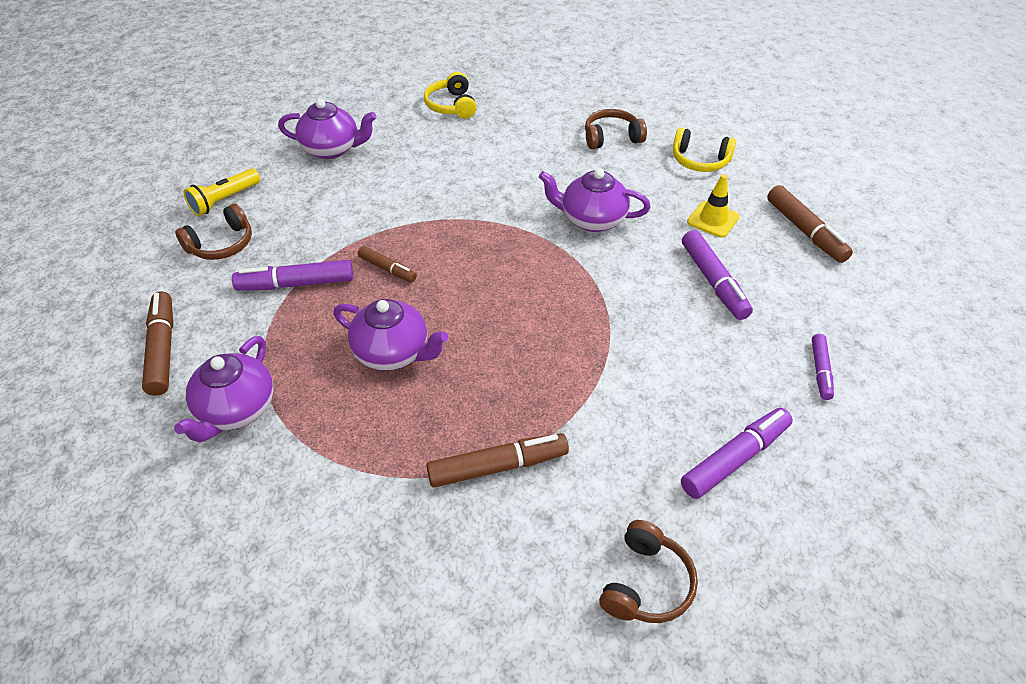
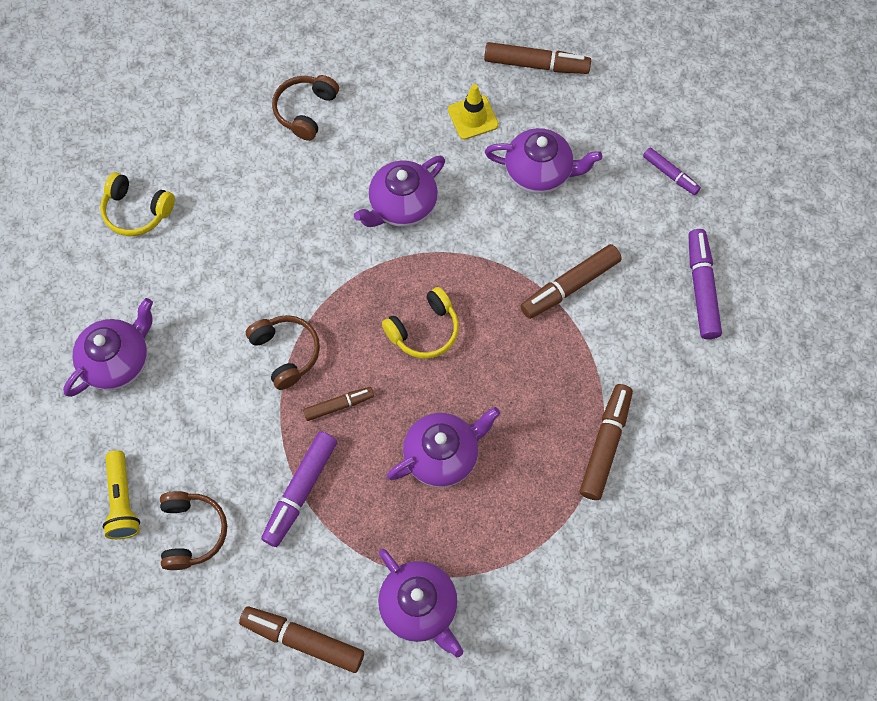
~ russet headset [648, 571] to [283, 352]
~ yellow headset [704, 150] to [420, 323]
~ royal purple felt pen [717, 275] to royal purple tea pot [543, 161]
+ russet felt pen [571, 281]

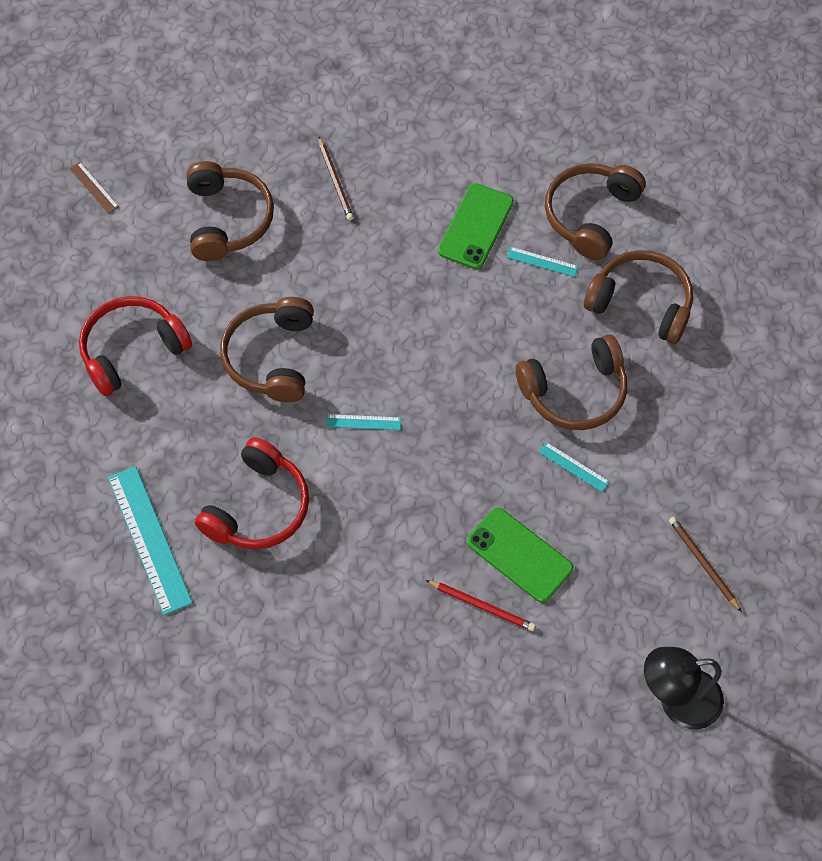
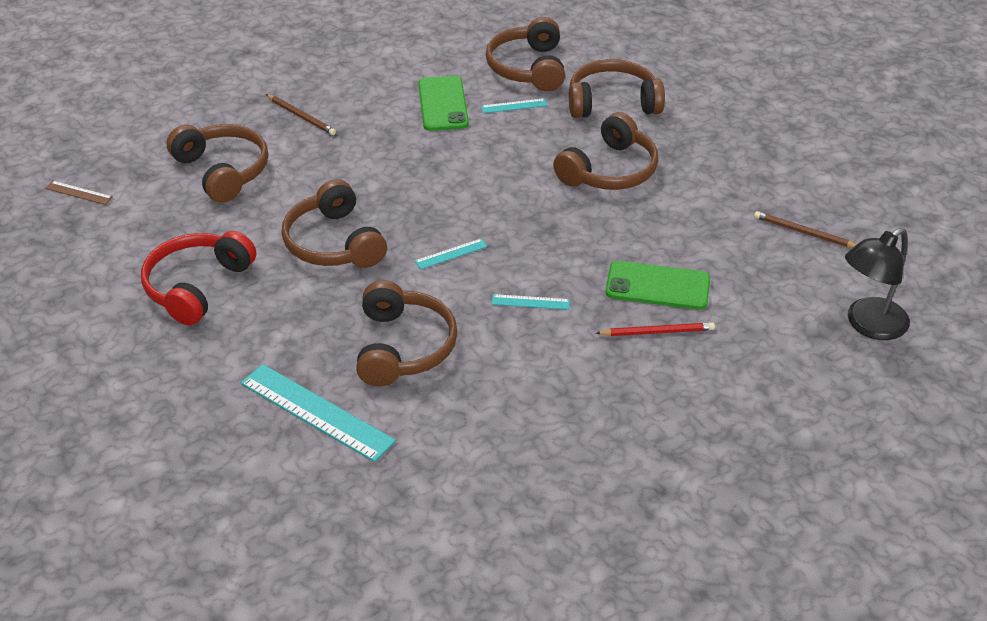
~ scarlet headset [252, 493] to russet headset [407, 333]
~ turquoise measuring stick [574, 467] to [531, 302]

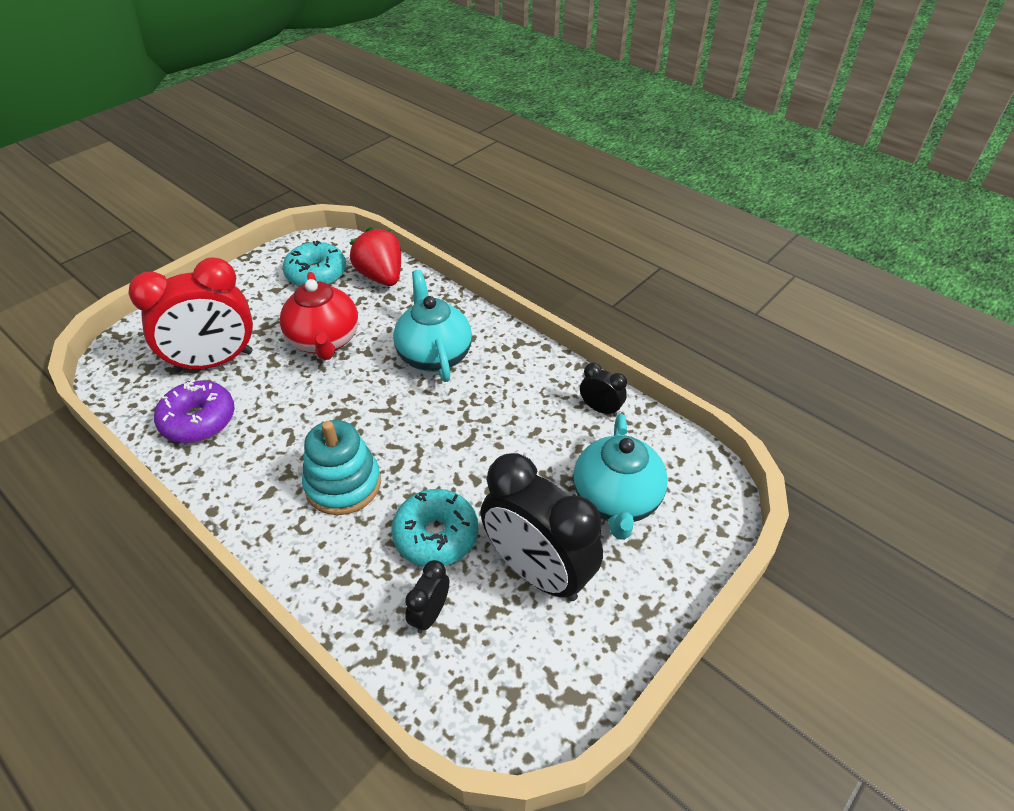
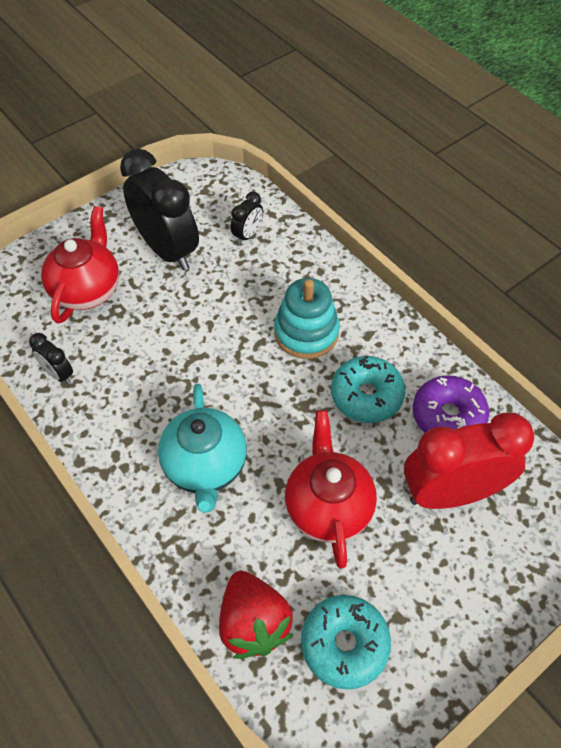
~ turquoise glazed donut [435, 528] to [368, 389]
~ turquoise tea pot [620, 477] to scarlet tea pot [80, 265]

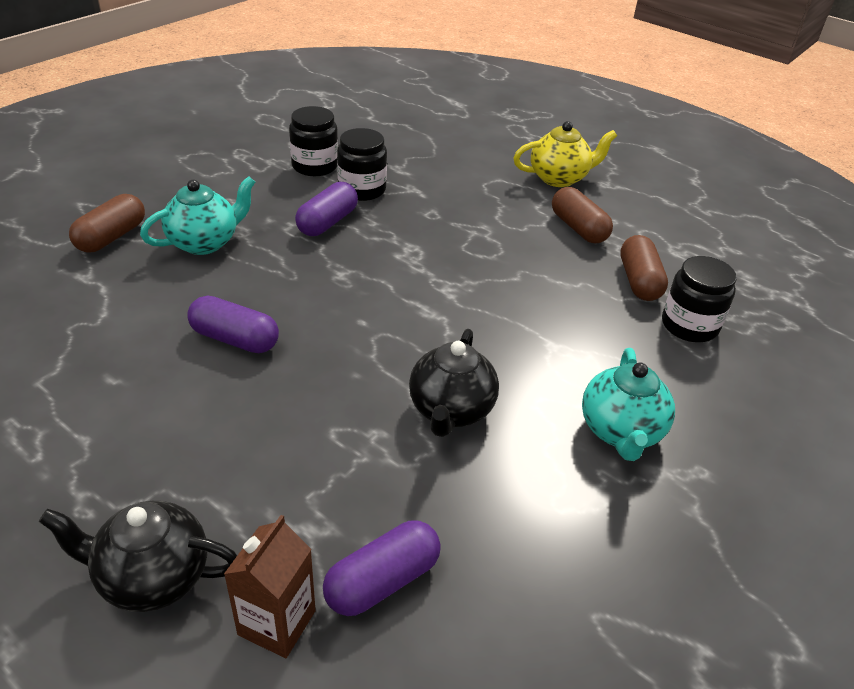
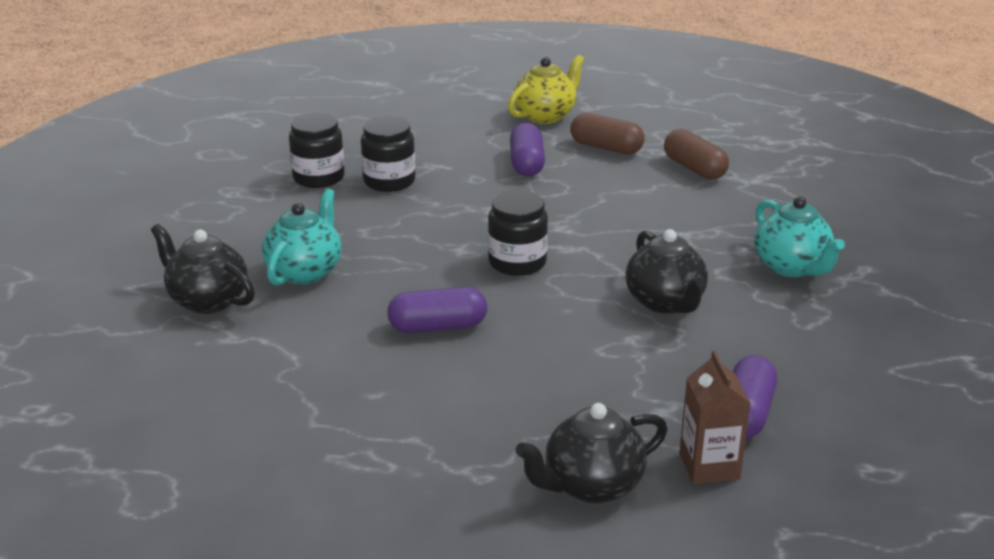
~ russet capsule [107, 223] to jet-black tea pot [203, 269]
~ royal purple capsule [326, 209] to [527, 149]
~ jet-black jar [699, 299] to [518, 233]

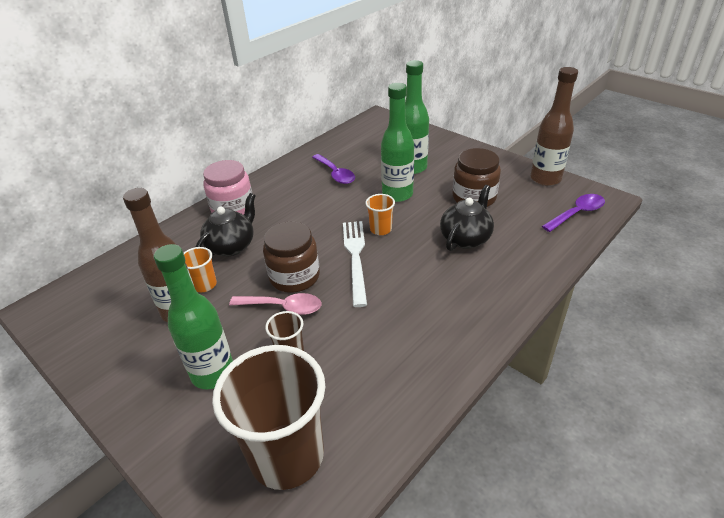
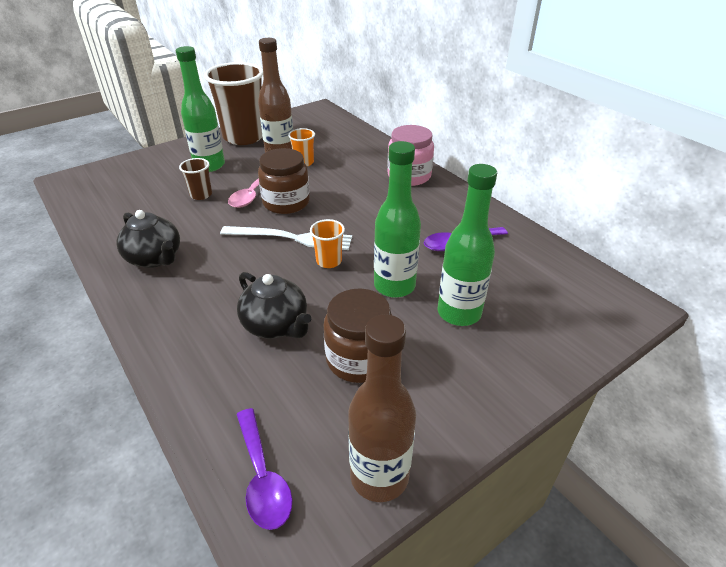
~ jet-black tea pot [226, 224] to [148, 239]
~ russet cup [268, 417] to [233, 103]

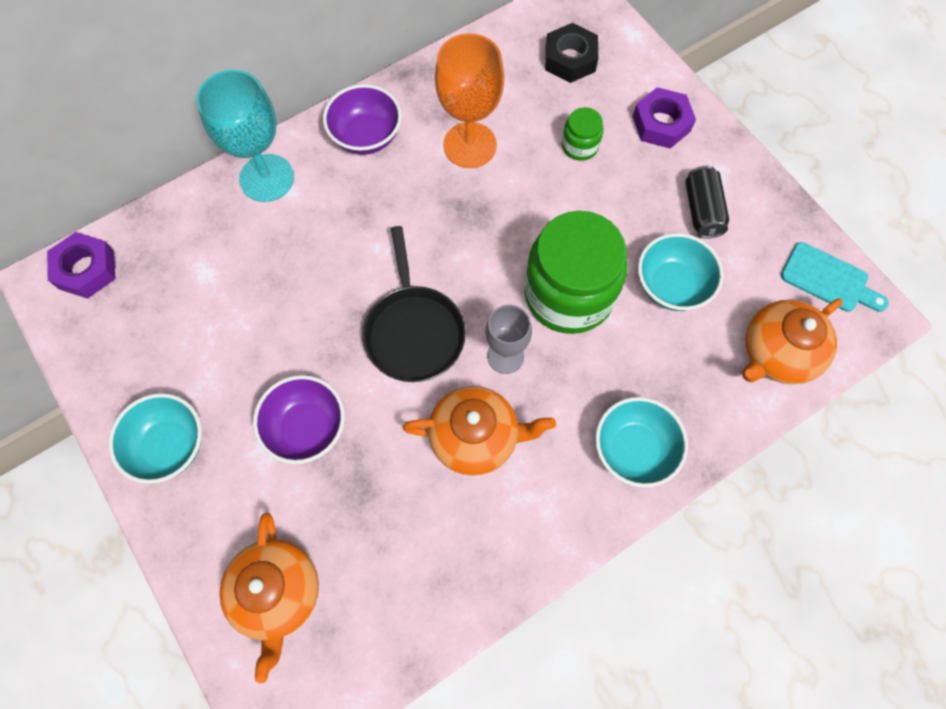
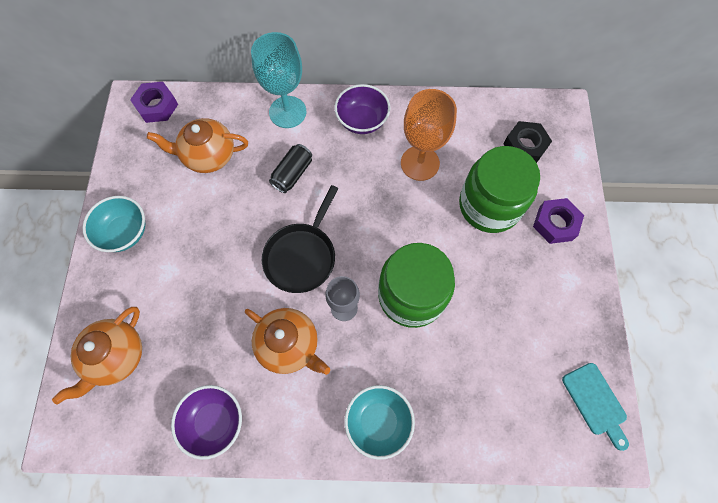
~ royal purple deep dish [299, 419] to [206, 422]
~ emerald jar [582, 134] = [499, 189] x2.24
- turquoise deep dish [681, 272]
~ jet-black can [707, 202] to [290, 168]
~ bright orange tea pot [792, 341] to [197, 145]

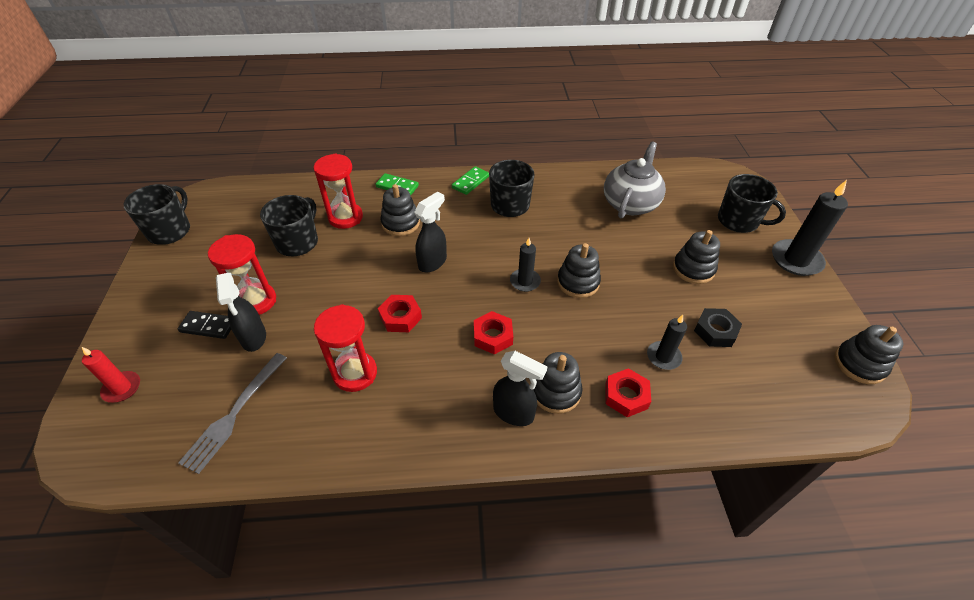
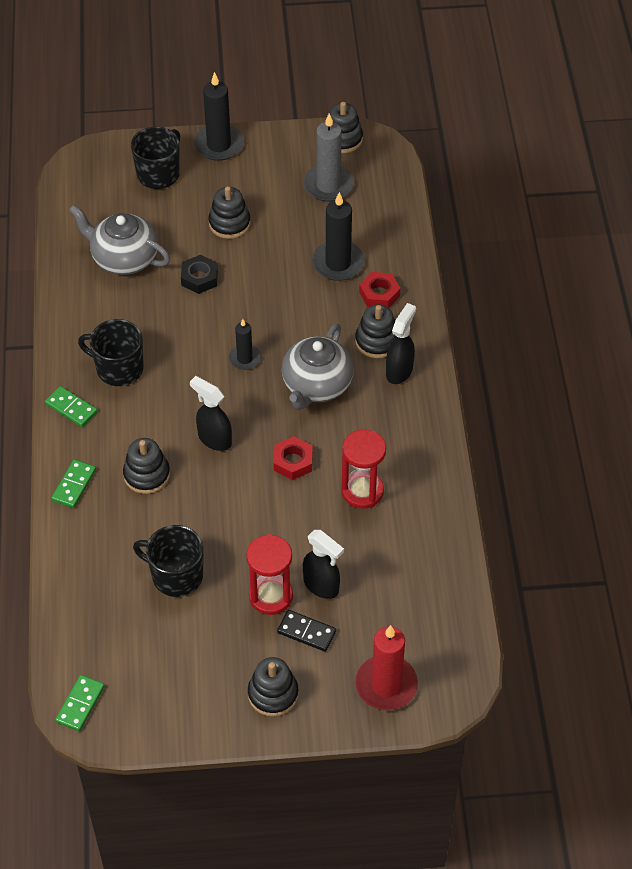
~ scarlet candle [111, 375] = [386, 667] x1.69
- jet-black coffee mug [156, 214]
~ jet-black domino piece [204, 325] = [306, 631] 75 degrees counterclockwise
- gray table fork [232, 413]
~ jet-black spray cleaner [241, 312] = [323, 564] 60 degrees clockwise
- scarlet sandglass [338, 191]
~ scarlet nut [493, 333] to gray tea pot [318, 366]
~ jet-black stacking toy [579, 270] to [273, 687]
~ jet-black candle [667, 342] = [338, 236] x1.69
~ jet-black nut [718, 327] to [199, 274]
+ emerald domino piece [80, 703]
+ gray candle [328, 157]

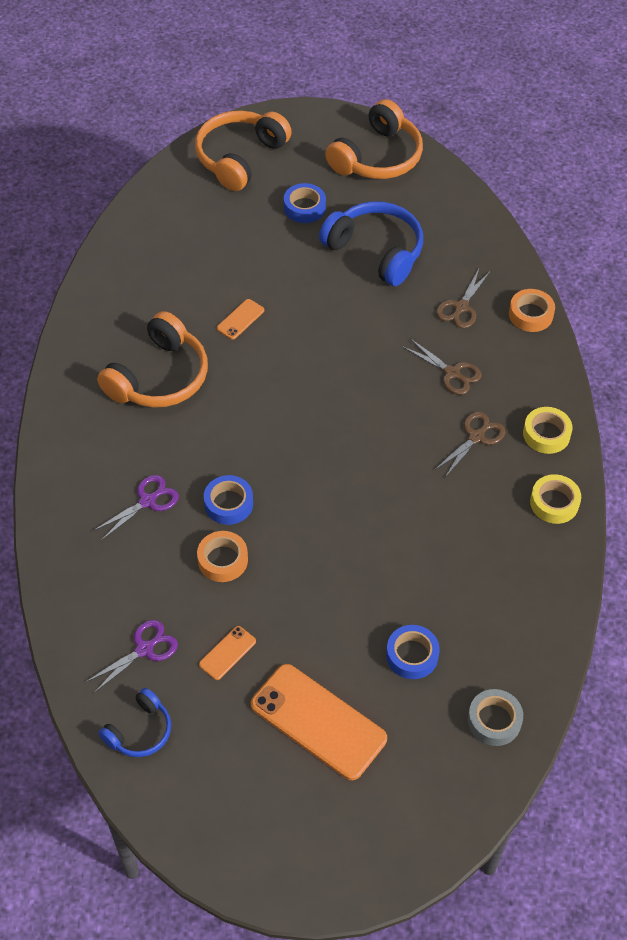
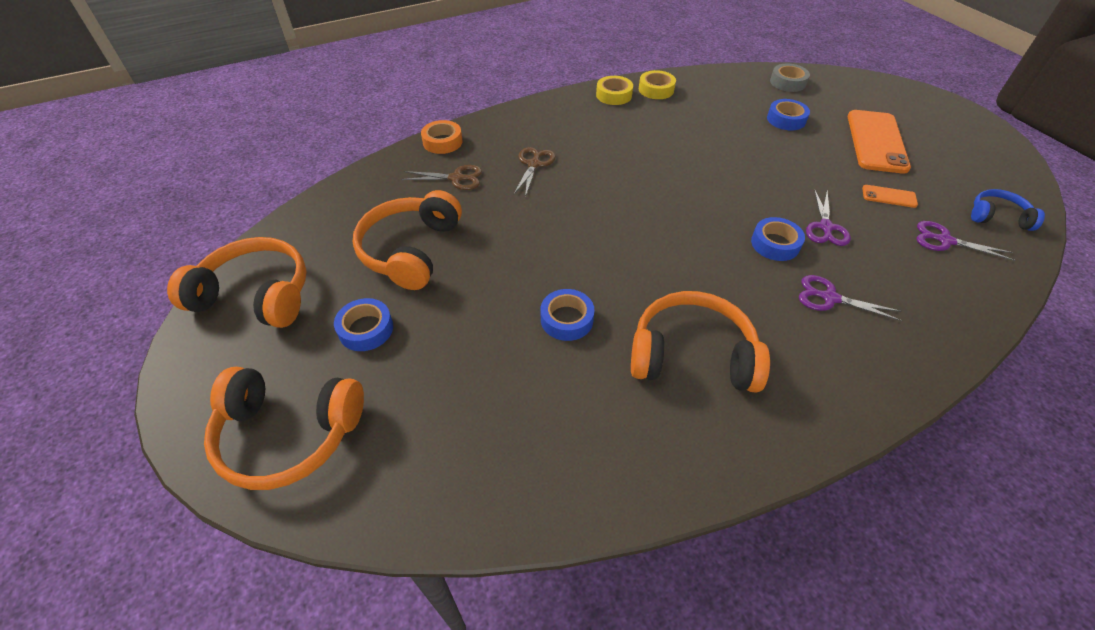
~ bright orange sticky tape [222, 556] to royal purple pair of scissors [828, 217]
~ bright orange mobile phone [240, 319] to cobalt sticky tape [567, 315]
~ cobalt headset [371, 243] to bright orange headset [407, 240]
- russet pair of scissors [470, 444]
~ yellow sticky tape [547, 430] to [657, 84]

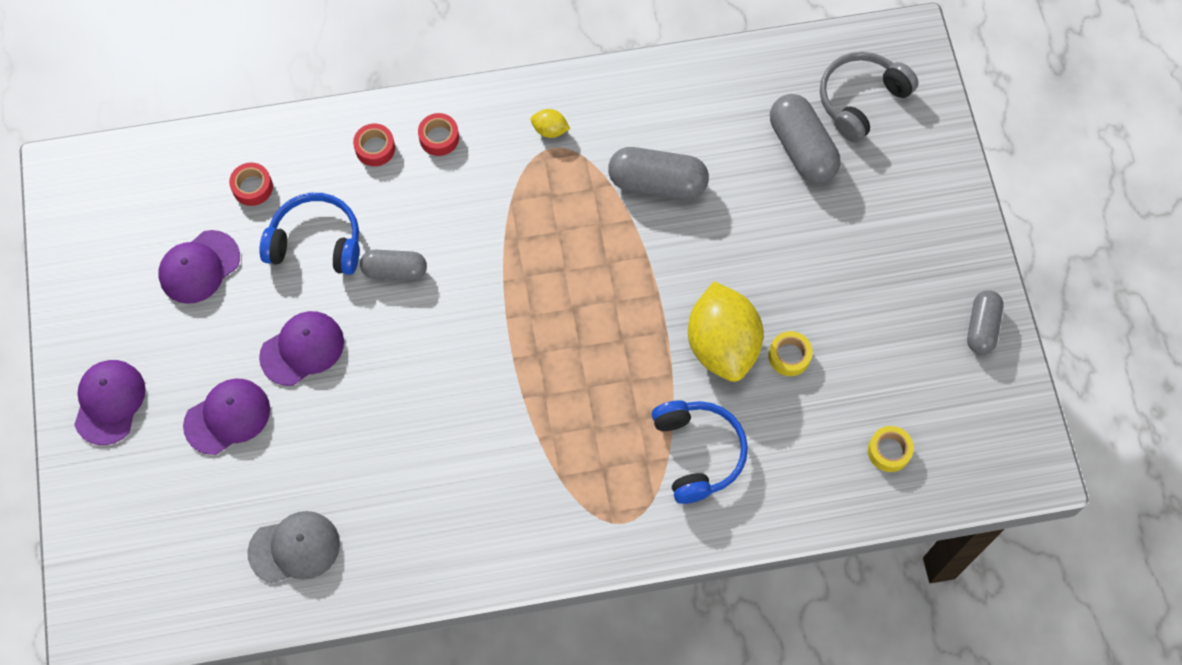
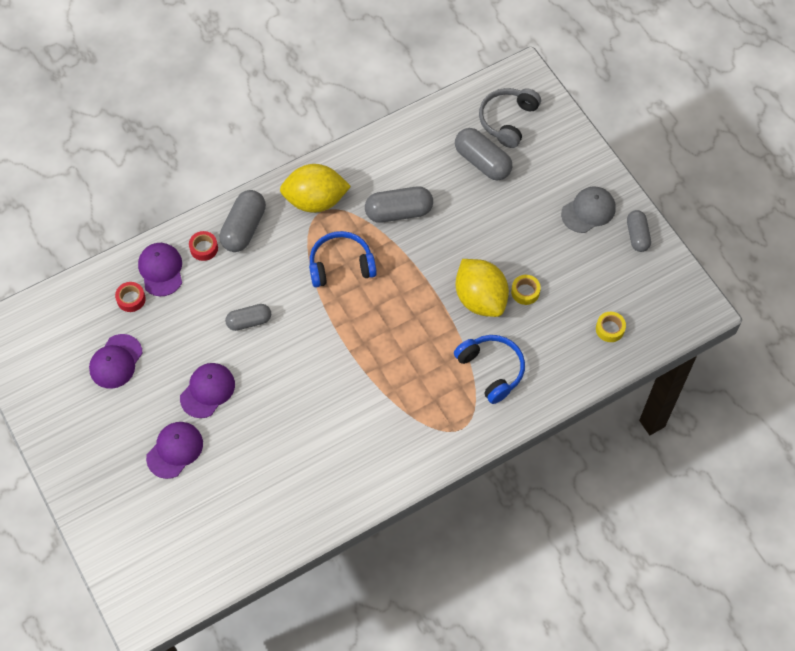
~ royal purple baseball cap [110, 402] to [160, 269]
~ gray baseball cap [293, 547] to [588, 210]
~ cobalt headset [309, 234] to [343, 259]
~ scarlet sticky tape [438, 134] to gray capsule [243, 221]
~ yellow toy lemon [550, 123] = [315, 188] x2.46

